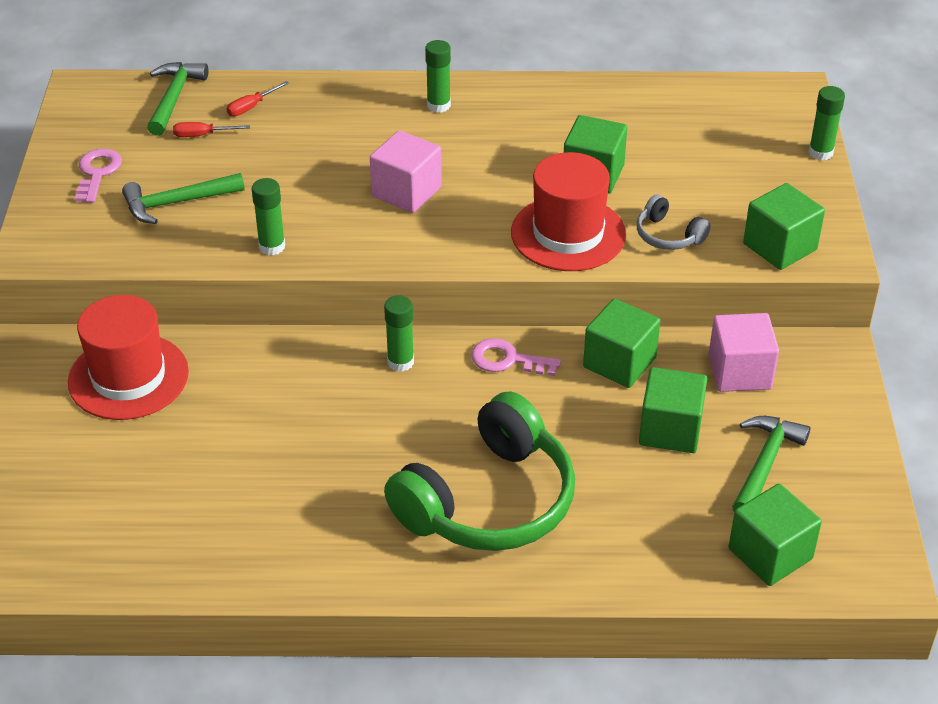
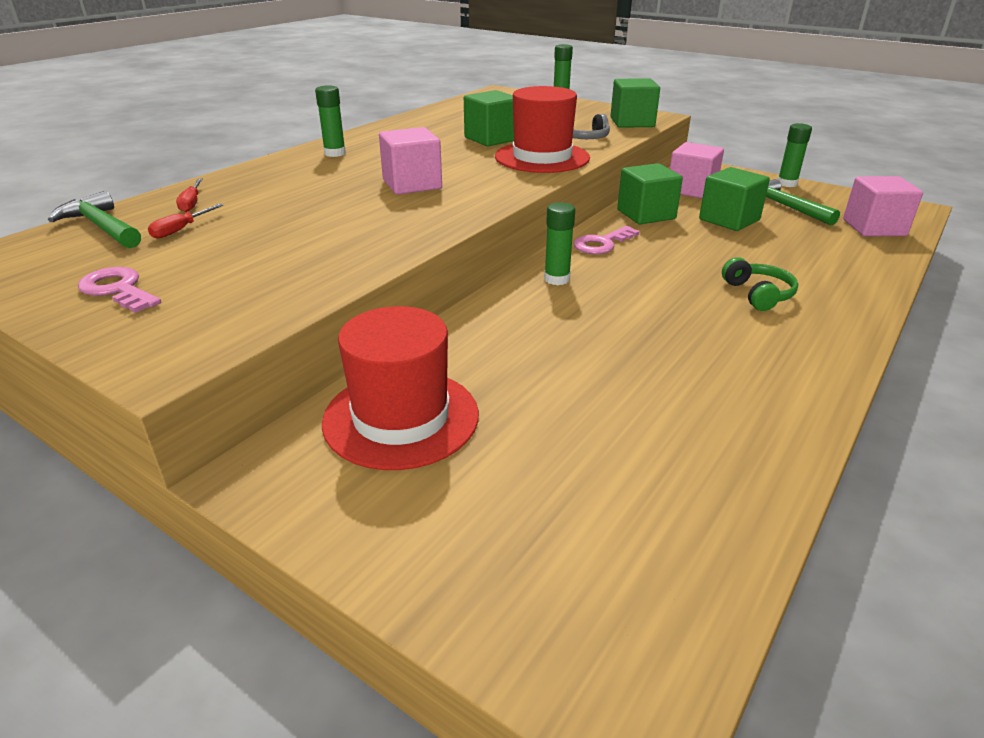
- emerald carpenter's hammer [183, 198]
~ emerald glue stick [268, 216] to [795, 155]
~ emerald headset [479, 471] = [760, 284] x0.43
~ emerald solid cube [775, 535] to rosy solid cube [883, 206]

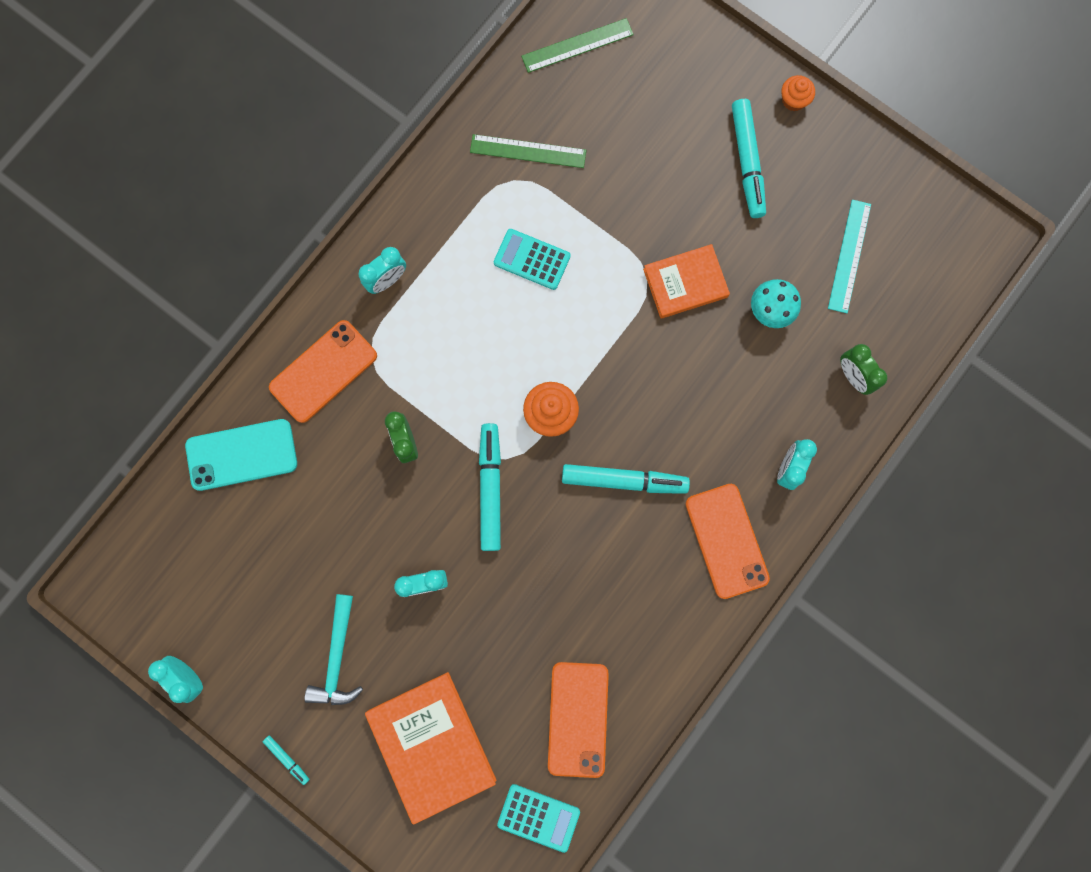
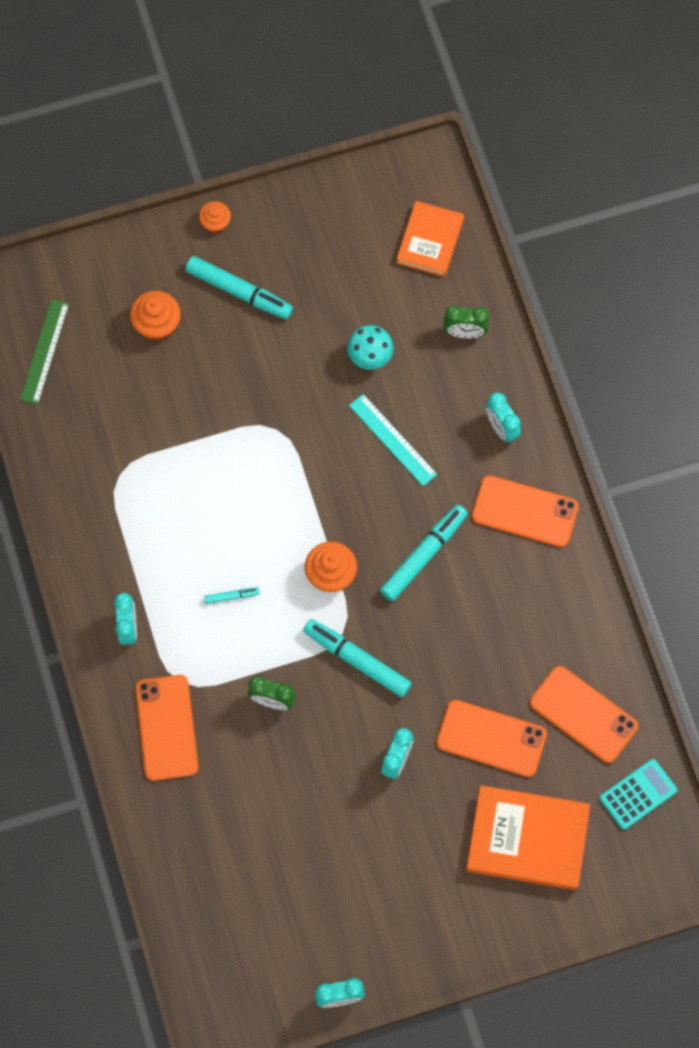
- turquoise mobile phone [241, 455]
~ turquoise felt pen [286, 760] to [232, 595]
- turquoise carpenter's hammer [334, 649]
- emerald measuring stick [528, 151]
- turquoise calculator [532, 259]
~ bright orange hardcover [686, 281] to [430, 239]
~ turquoise measuring stick [849, 256] to [393, 440]
+ bright orange cupcake [155, 316]
+ bright orange mobile phone [491, 738]

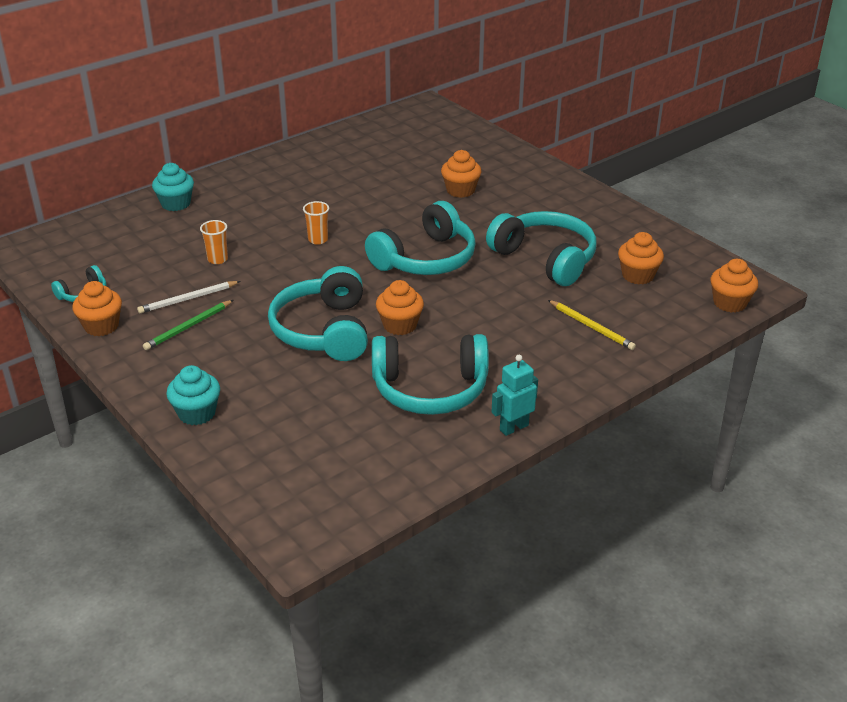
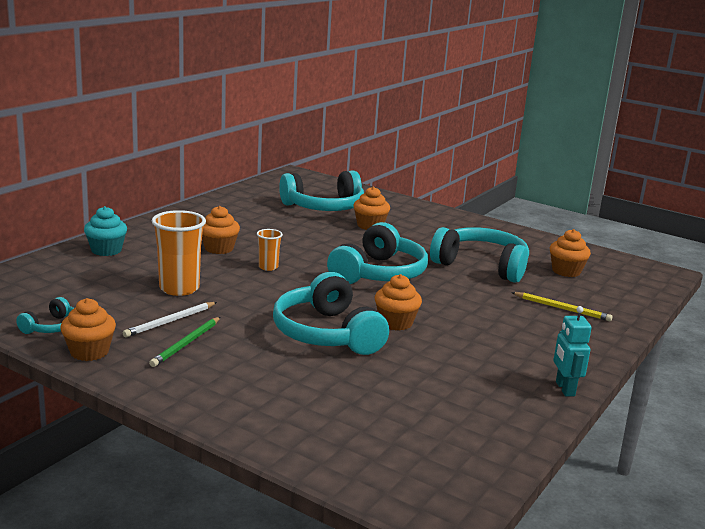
- turquoise cupcake [193, 395]
~ bright orange cup [214, 242] = [179, 253] x1.89
~ turquoise headset [430, 374] to [321, 191]
~ turquoise toy robot [514, 395] = [572, 351] 45 degrees counterclockwise
~ bright orange cupcake [734, 286] to [221, 230]

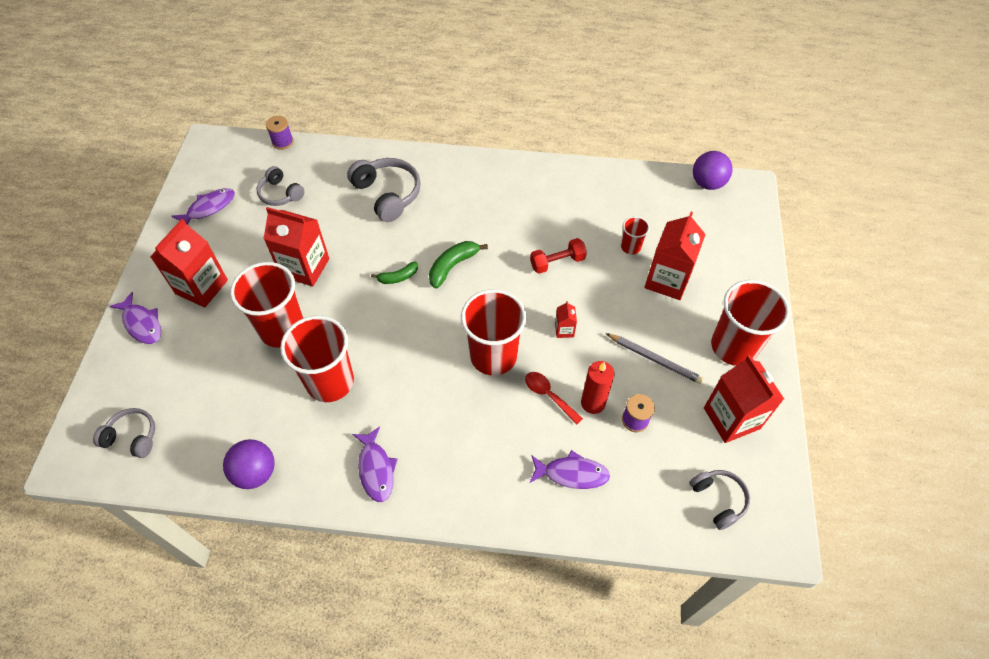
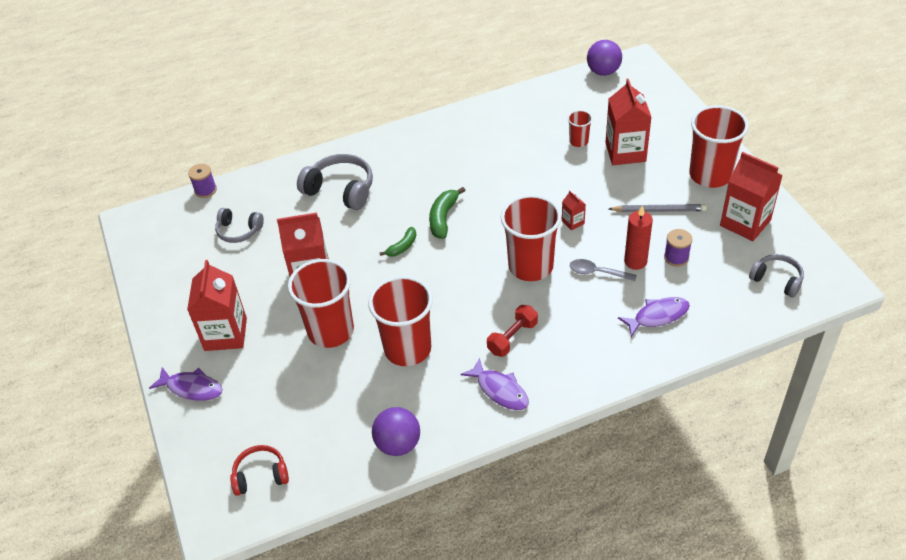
~ gray headset [124, 433] to scarlet headset [259, 470]
- royal purple fish figure [203, 206]
~ scarlet teaspoon [554, 398] to gray teaspoon [603, 270]
~ scarlet free weight [558, 256] to [512, 331]

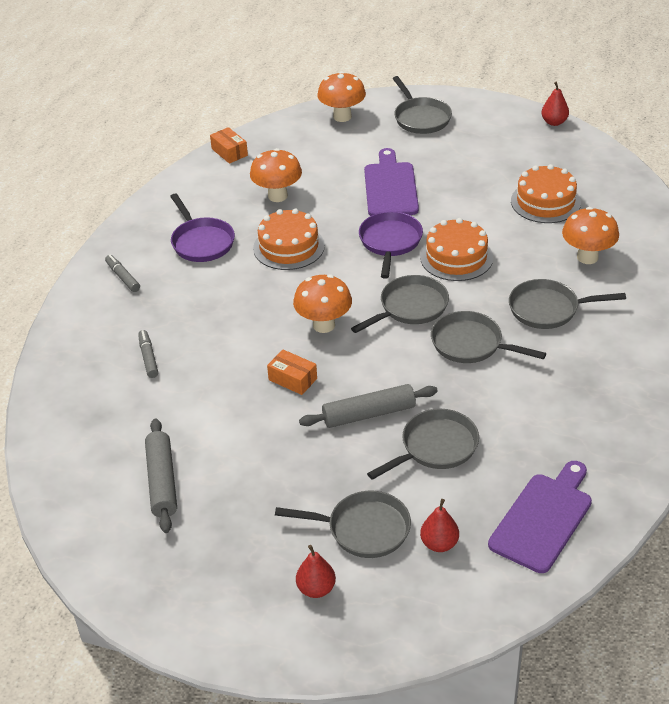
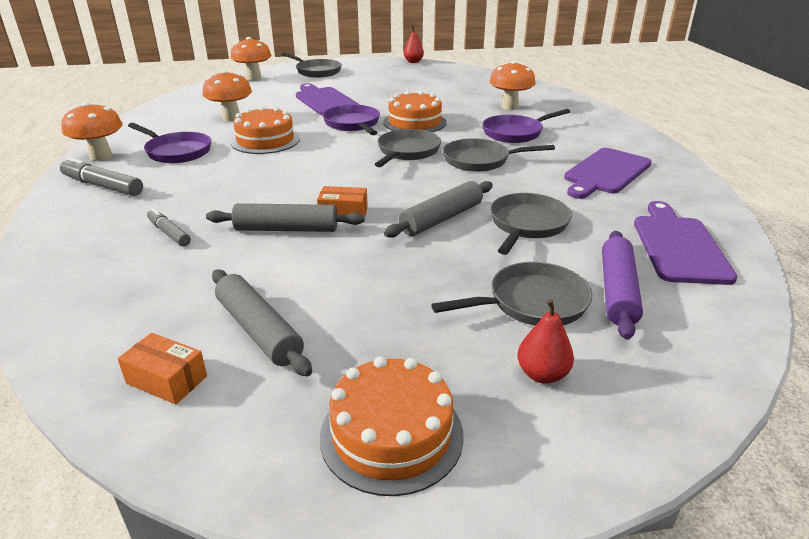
~ gray felt pen [122, 273] = [101, 176] x1.58
~ bright orange package [229, 145] to [162, 368]
~ bright orange mushroom [322, 303] to [92, 131]
~ scarlet pear fruit [439, 525] to royal purple pastry roller [622, 285]
~ gray frying pan [567, 304] to royal purple frying pan [526, 126]
~ bright orange gateau [546, 193] to [392, 426]
+ gray pastry roller [285, 217]
+ royal purple chopping board [608, 173]

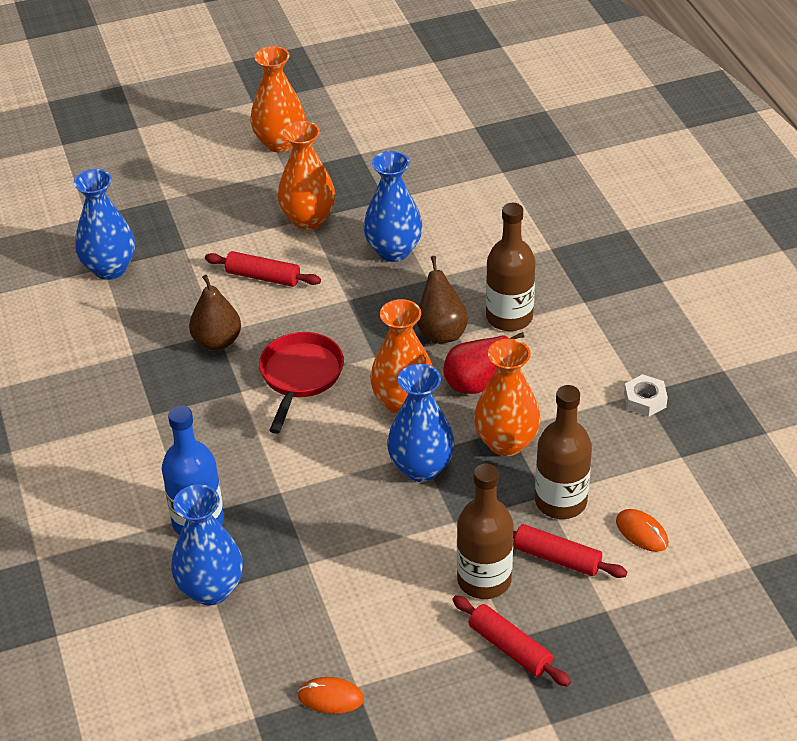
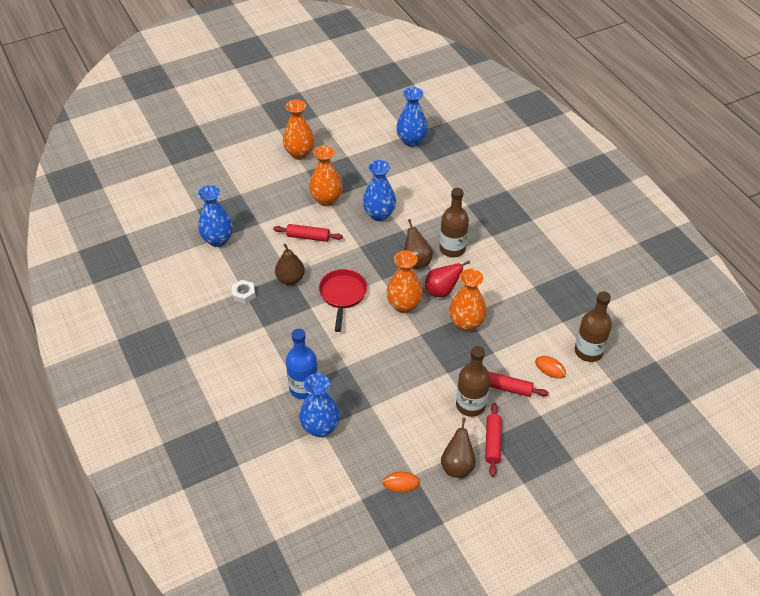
~ cobalt flower vase [420, 423] to [412, 117]
~ scarlet pastry roller [511, 641] = [493, 440] 60 degrees clockwise
~ russet drink bottle [563, 452] to [593, 326]
~ snow-white nut [646, 395] to [244, 292]
+ russet pear fruit [458, 448]

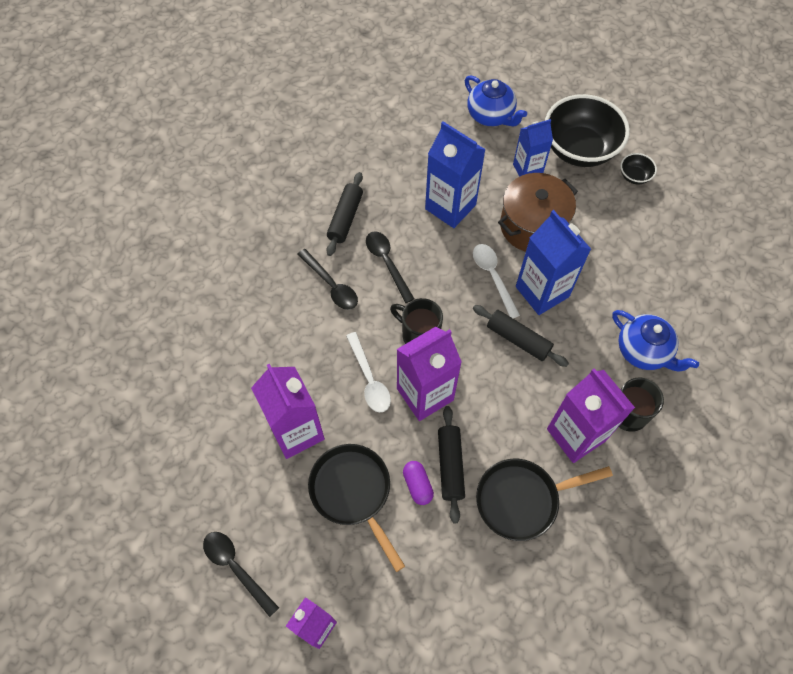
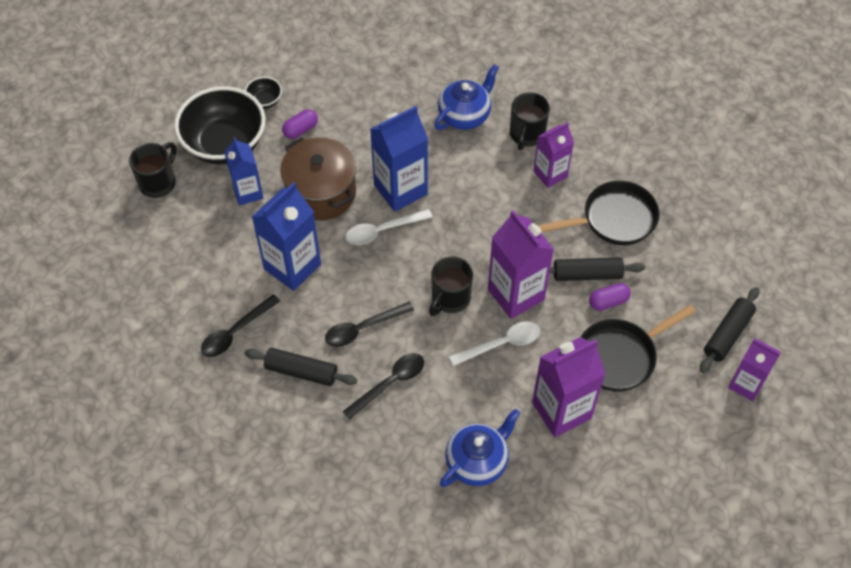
~ jet-black teaspoon [241, 574] to [240, 325]
~ cobalt tea pot [496, 100] to [480, 448]
~ jet-black pastry roller [521, 336] to [729, 330]
~ jet-black frying pan [544, 500] = [598, 213] 90 degrees counterclockwise
~ royal purple carton [591, 415] = [553, 155] x0.63
+ jet-black coffee mug [153, 170]
+ royal purple capsule [300, 124]

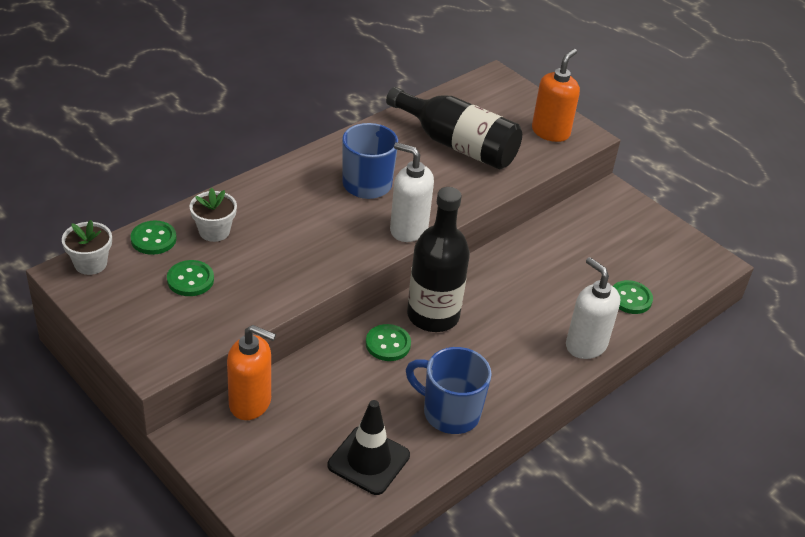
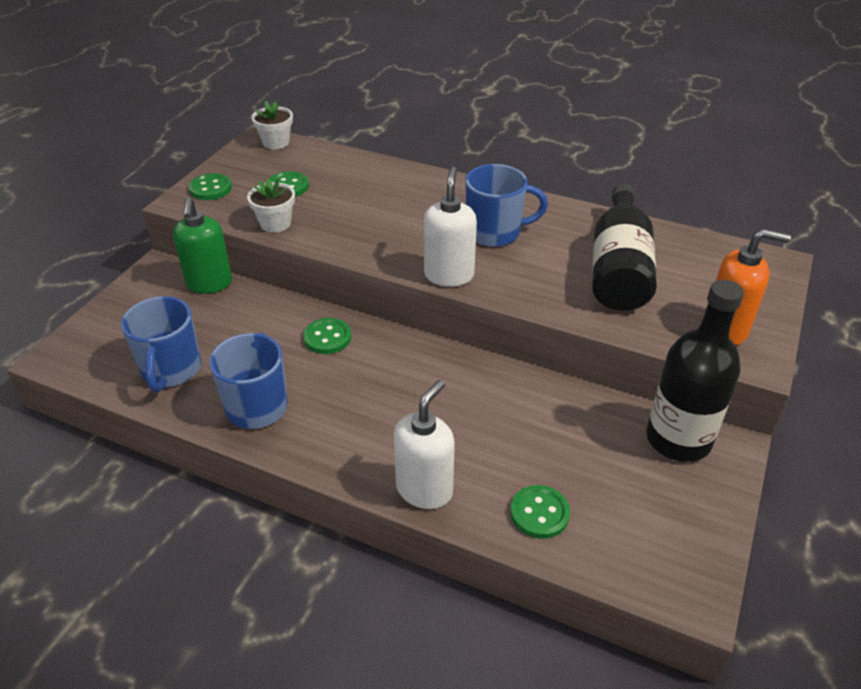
~ emerald sewing button [154, 238] to [210, 186]
~ snow-white potted plant [213, 214] to [271, 205]
~ bright orange pump bottle [251, 372] to emerald pump bottle [202, 245]
~ jet-black traffic cone [369, 447] to cobalt coffee mug [161, 344]
~ jet-black drink bottle [438, 259] to [695, 371]

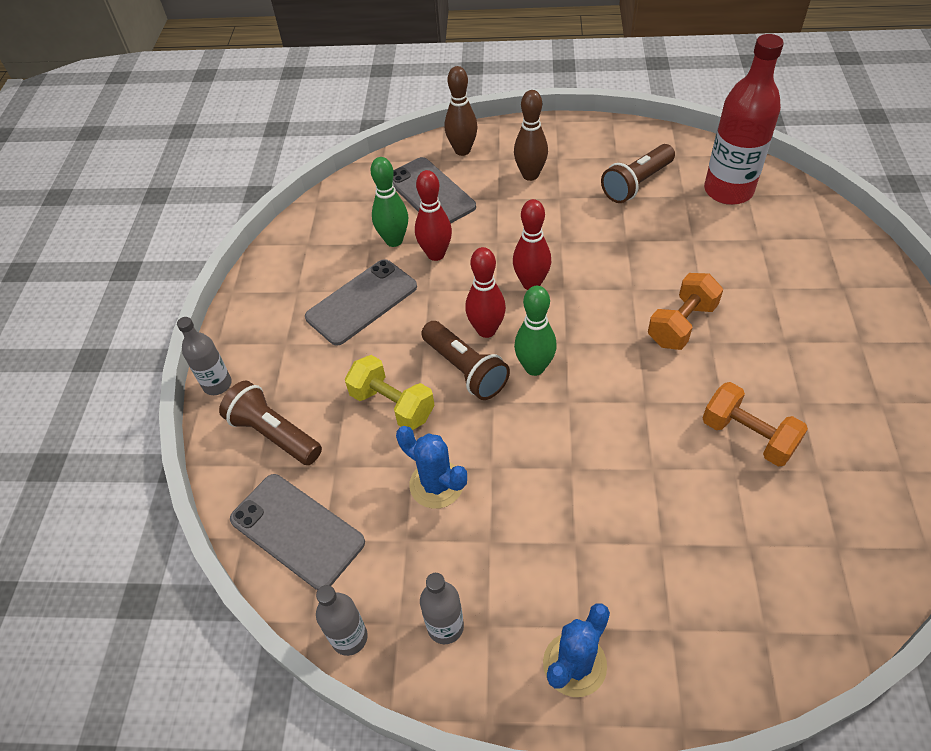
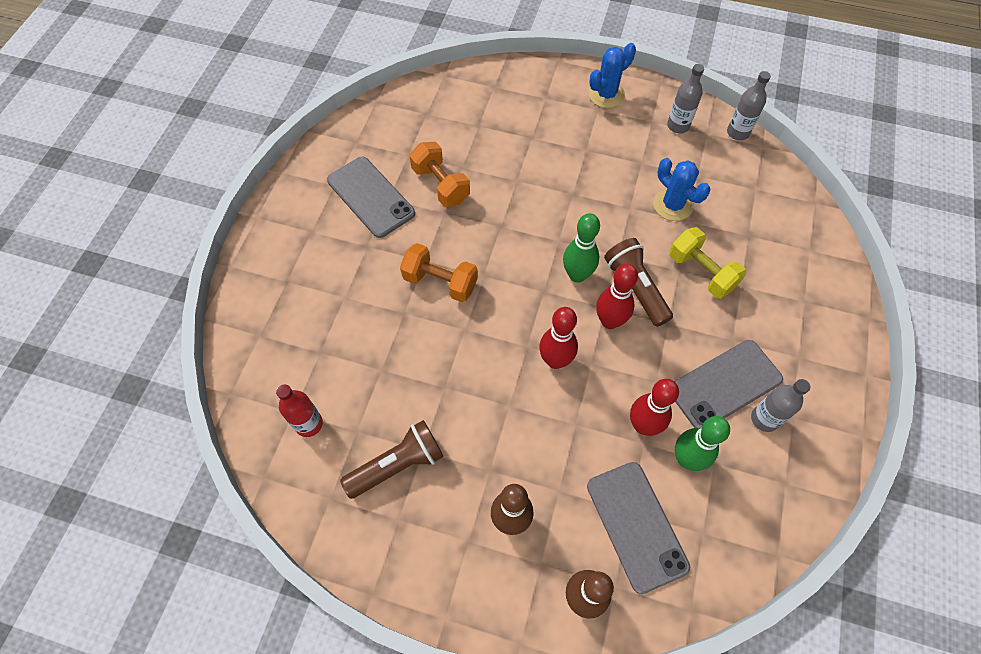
~ gray drink bottle [204, 356] to [780, 405]
- russet pocket torch [270, 422]
~ gray mobile phone [297, 532] to [371, 197]
~ bright orange free weight [685, 311] = [439, 272] 60 degrees clockwise
~ scarlet drink bottle [744, 119] = [299, 411] x0.52

